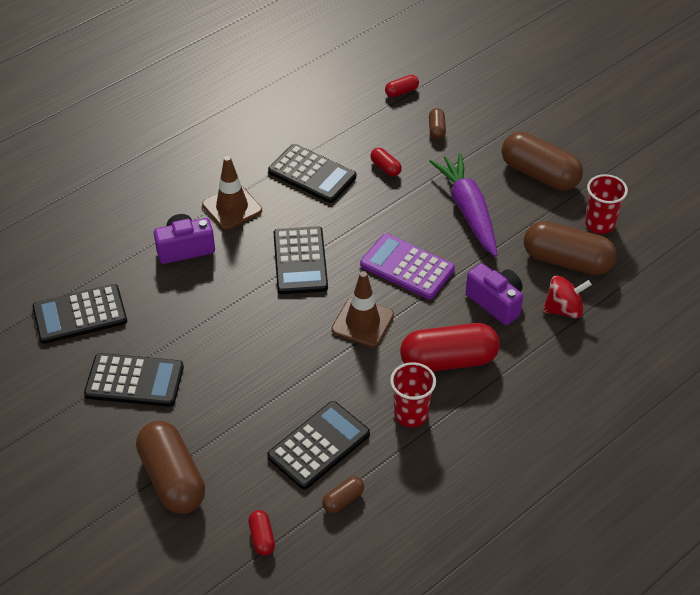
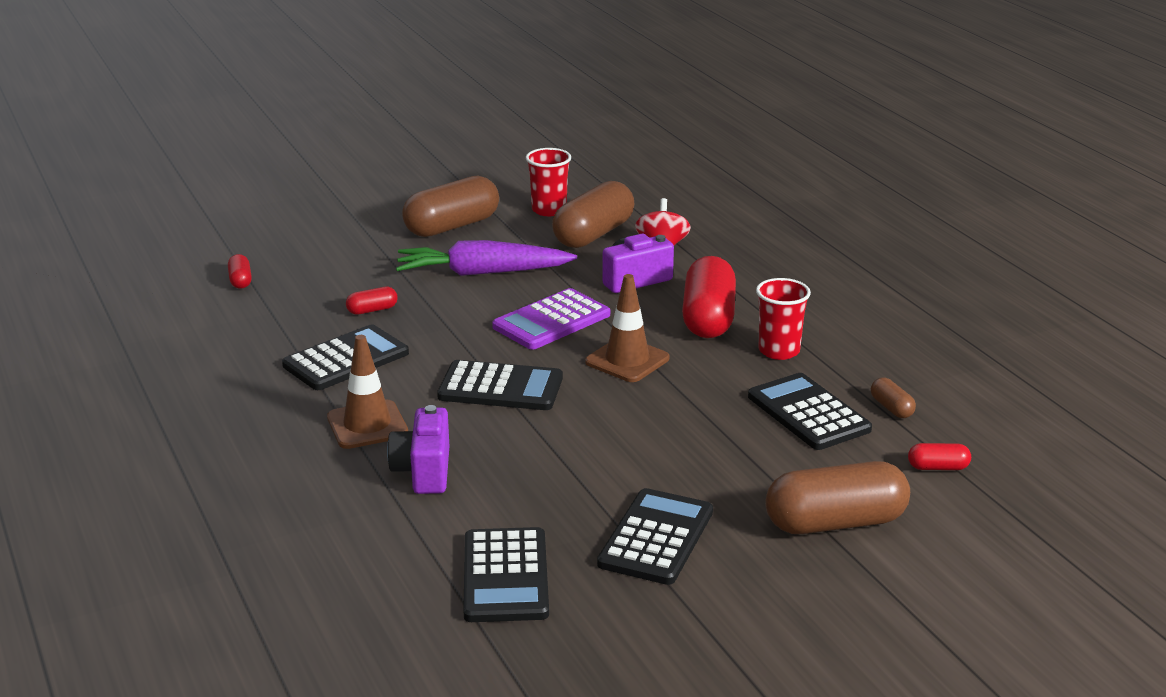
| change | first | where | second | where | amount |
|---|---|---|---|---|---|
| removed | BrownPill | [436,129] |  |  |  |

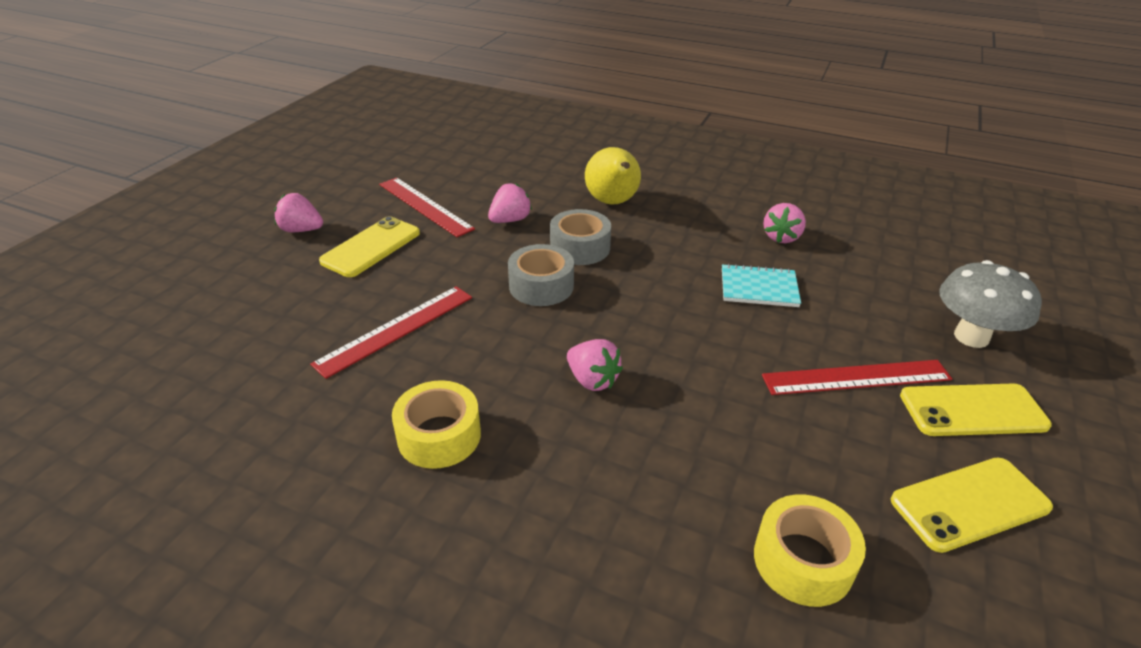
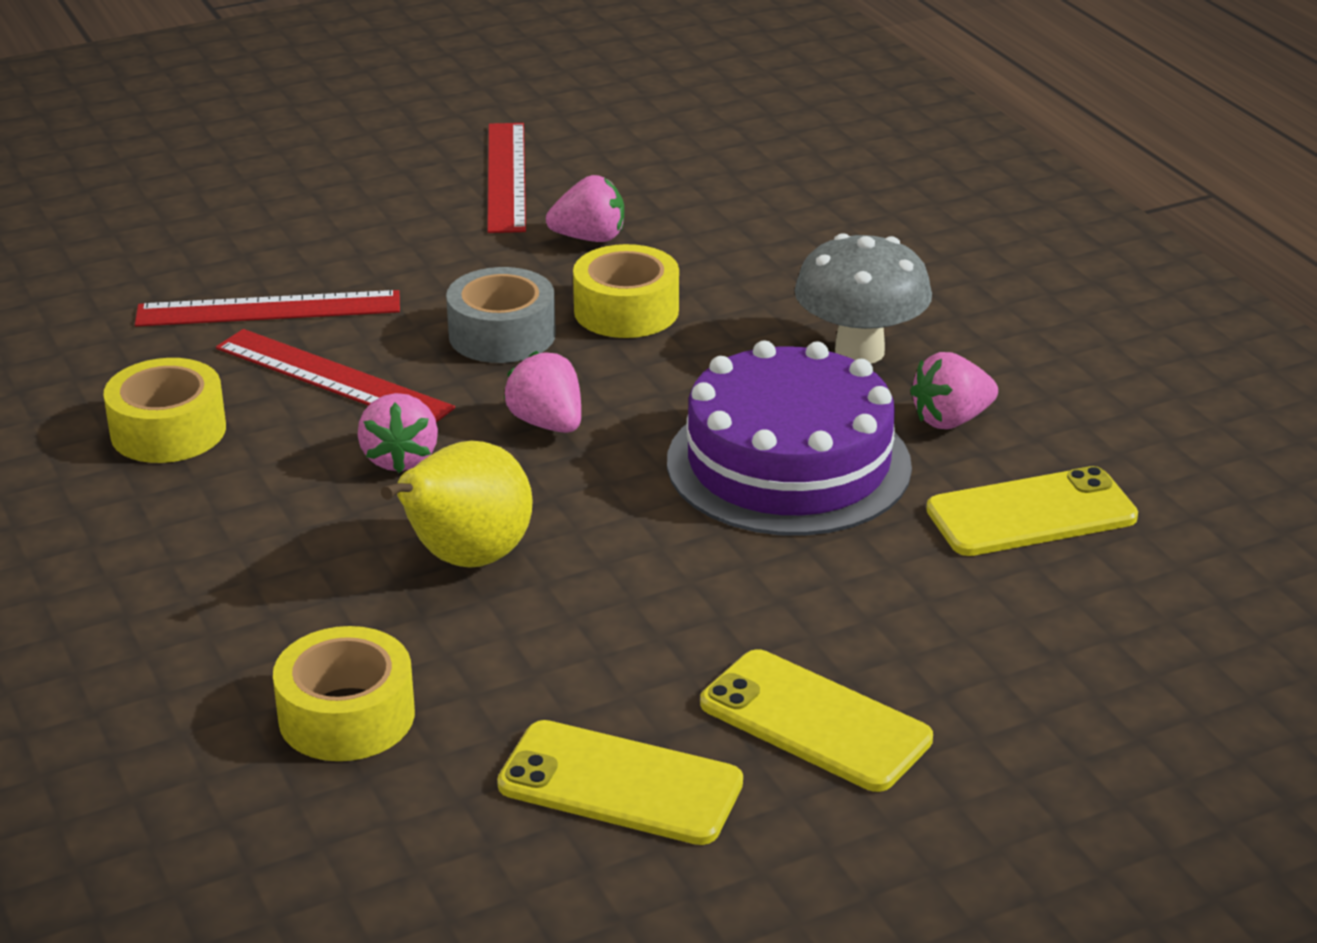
| change | first | where | second | where | amount |
|---|---|---|---|---|---|
| moved | PinkBerry | [301,230] |  | [547,423] |  |
| moved | YellowMobilePhone | [371,247] |  | [1031,514] |  |
| moved | YellowToyPear | [612,202] |  | [465,559] |  |
| moved | CrimsonMeasuringStick | [856,377] |  | [333,378] |  |
| moved | GreyFungus | [971,337] |  | [859,351] |  |
| replaced | TealNotepad | [759,288] | PurpleGateau | [788,464] |  |
| recoloured | GreyStickyTape | [580,248] | YellowStickyTape | [626,311] |  |

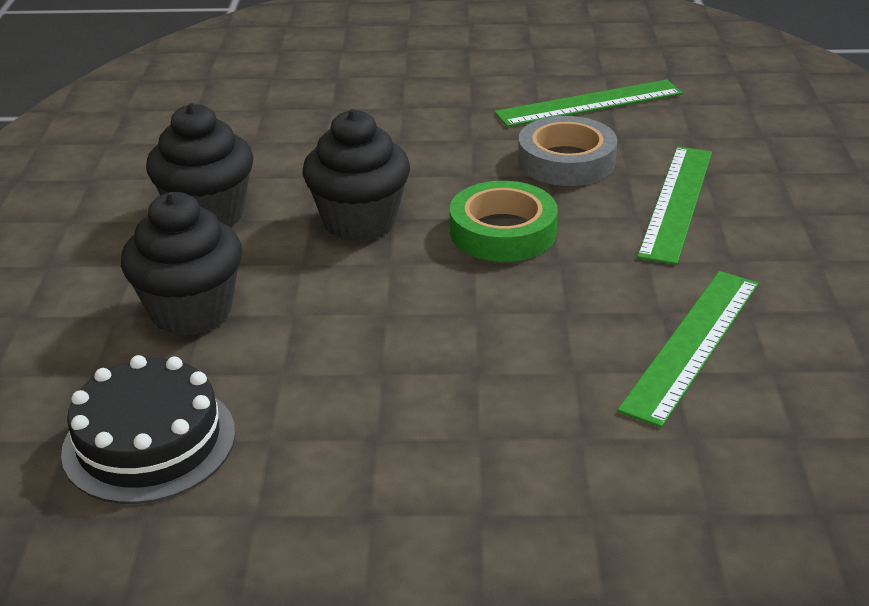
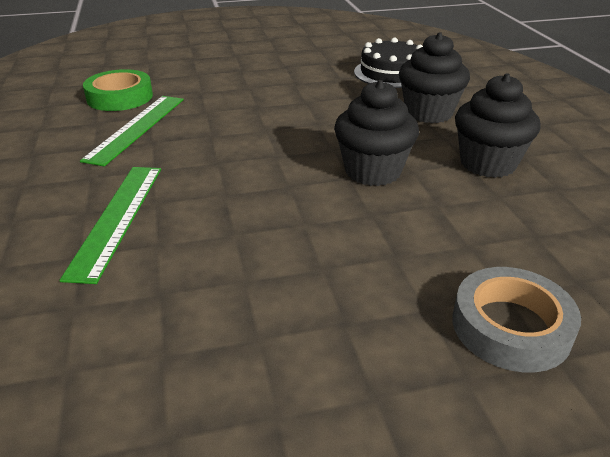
| change | first | where | second | where | amount |
|---|---|---|---|---|---|
| removed | LeafGreenMeasuringStick | [589,103] |  |  |  |
| moved | LeafGreenStickyTape | [503,231] |  | [120,97] |  |
| moved | GreyStickyTape | [566,161] |  | [511,327] |  |

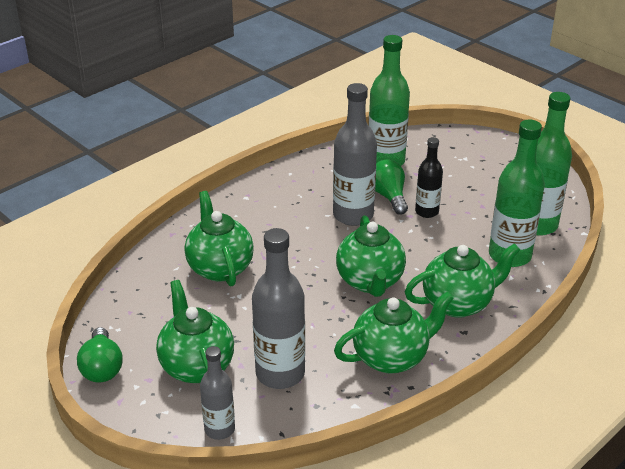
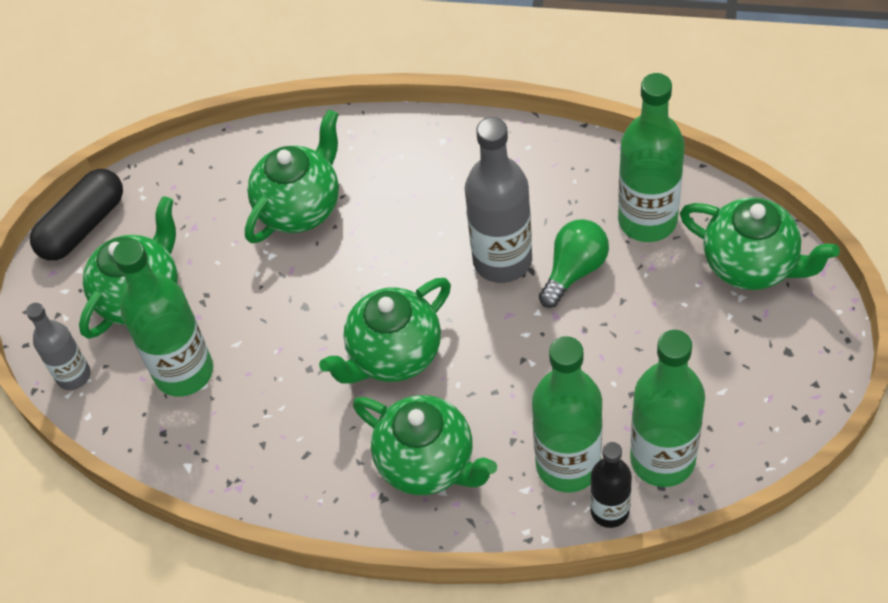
| change | first | where | second | where | amount |
|---|---|---|---|---|---|
| moved | LeafGreenTeapot | [391,357] |  | [751,265] |  |
| moved | JetBlackDrinkBottle | [426,212] |  | [609,511] |  |
| replaced | LeafGreenLightbulb | [102,367] | JetBlackPill | [83,226] |  |
| recoloured | GreyDrinkBottle | [280,373] | LeafGreenDrinkBottle | [184,372] |  |

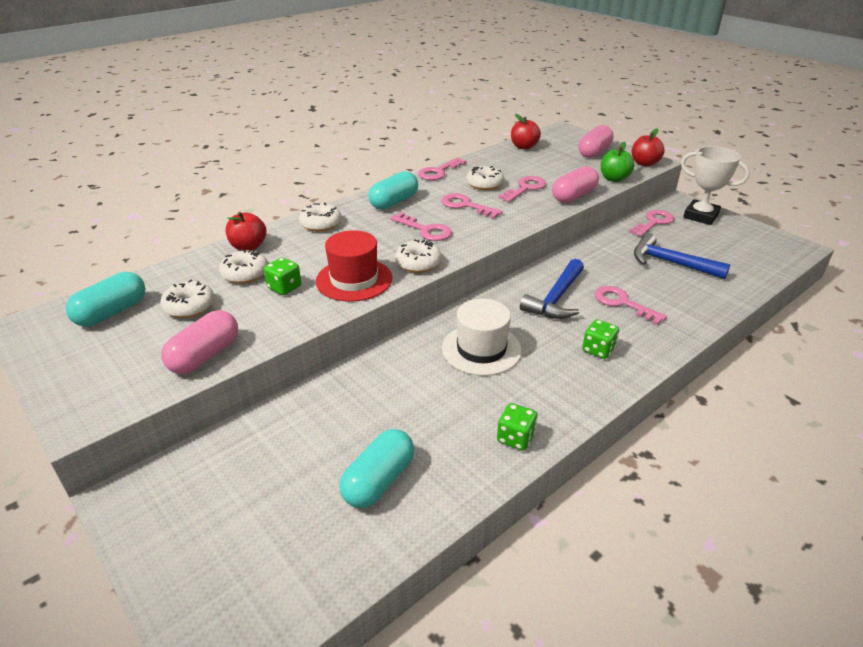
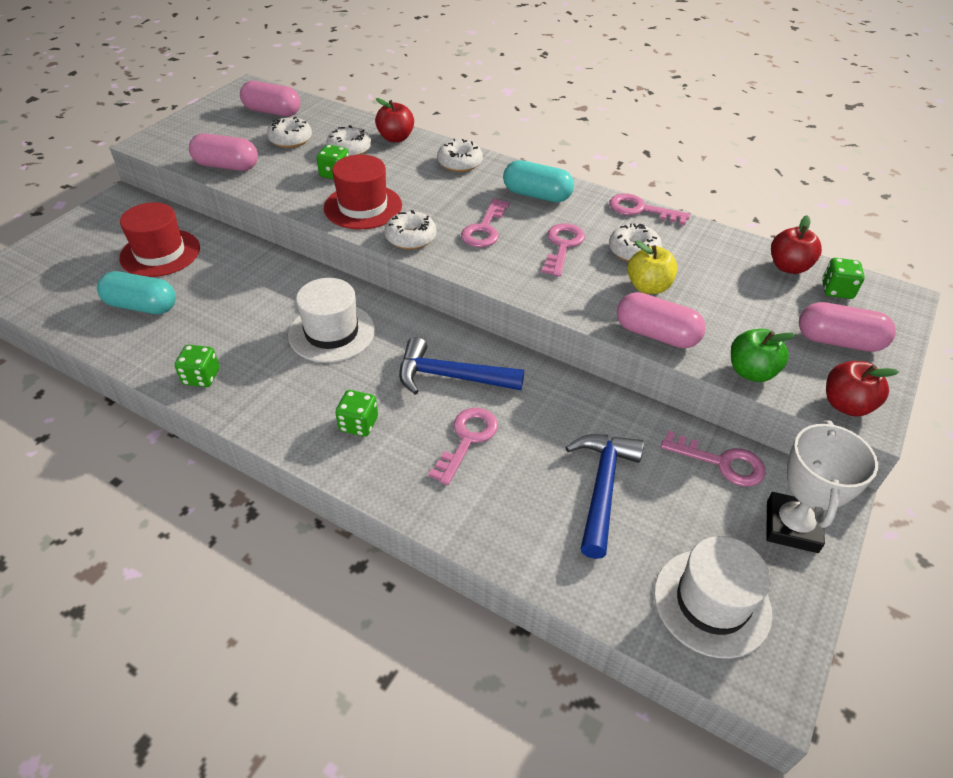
| change | first | where | second | where | amount |
|---|---|---|---|---|---|
| added |  |  | CrimsonTopHat | [160,253] |  |
| added |  |  | SnowWhiteTopHat | [712,602] |  |
| added |  |  | LeafGreenDie | [836,290] |  |
| replaced | PinkDoorKey | [525,188] | YellowApple | [648,287] |  |
| recoloured | TealPill | [112,312] | PinkPill | [272,112] |  |

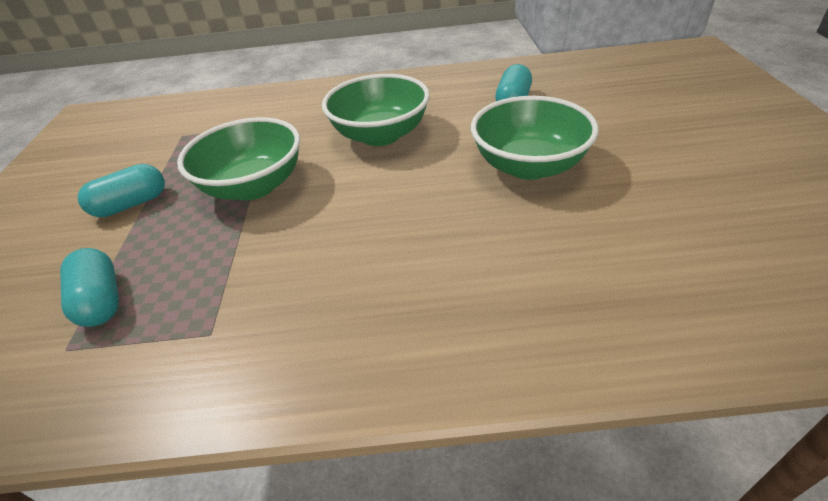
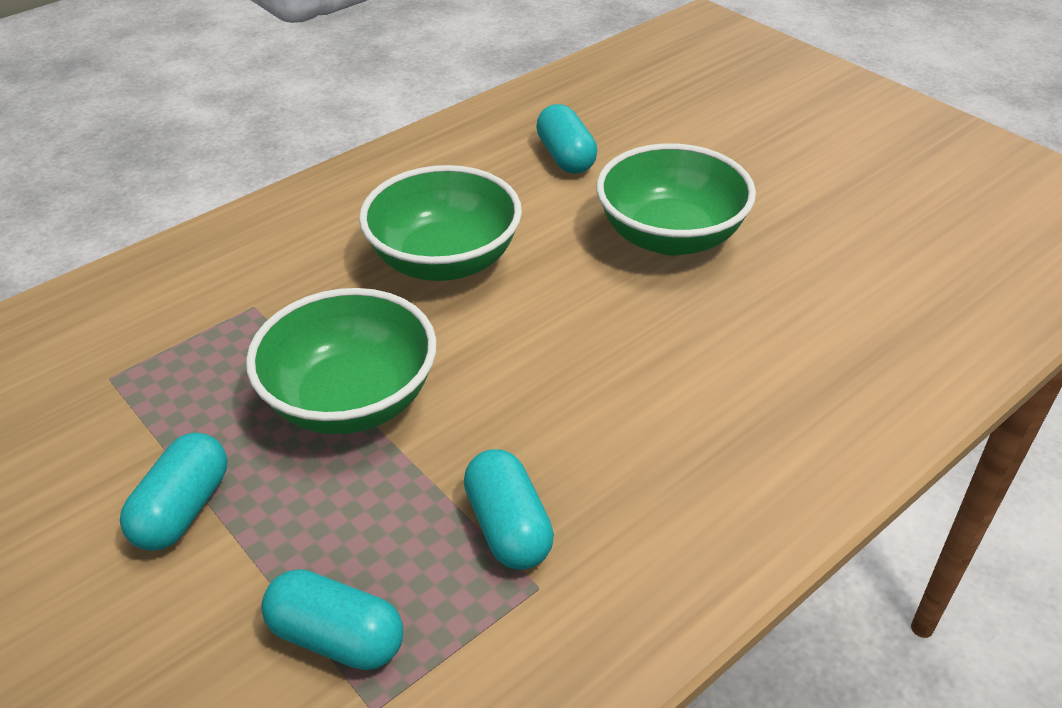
| change | first | where | second | where | amount |
|---|---|---|---|---|---|
| added |  |  | TealPill | [508,527] |  |

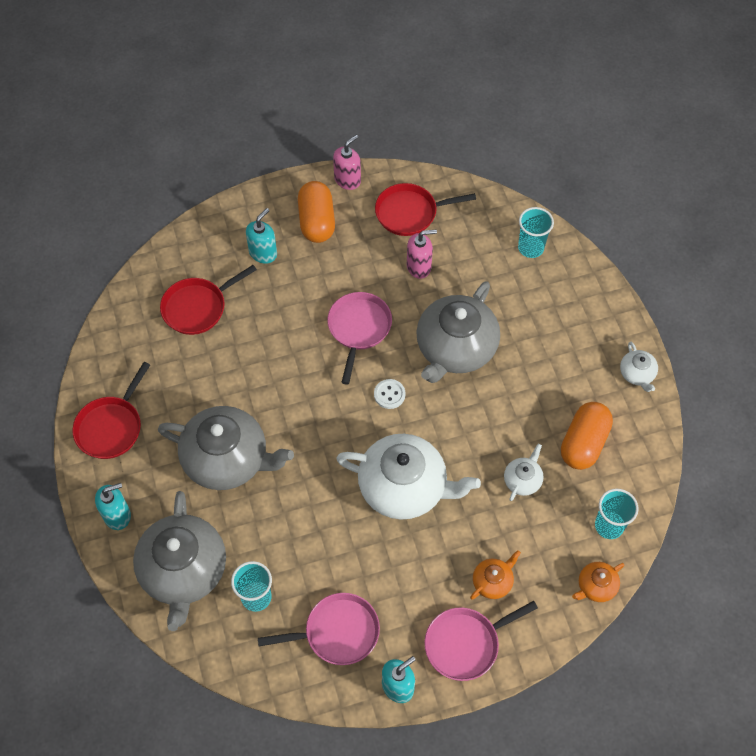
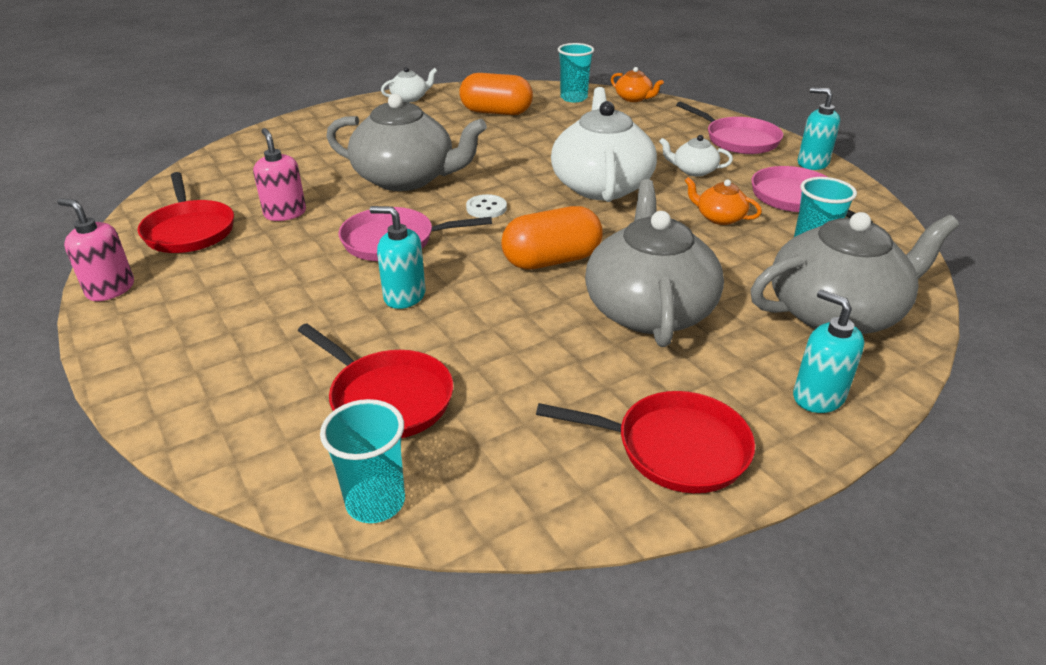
| change | first | where | second | where | amount |
|---|---|---|---|---|---|
| moved | TealSoapPump | [263,253] |  | [404,296] |  |
| moved | OrangeColouredPill | [317,221] |  | [551,260] |  |
| moved | OrangeColouredTeapot | [493,581] |  | [719,217] |  |
| moved | SnowWhiteTeapot | [522,480] |  | [693,170] |  |
| moved | TealCup | [530,248] |  | [375,502] |  |

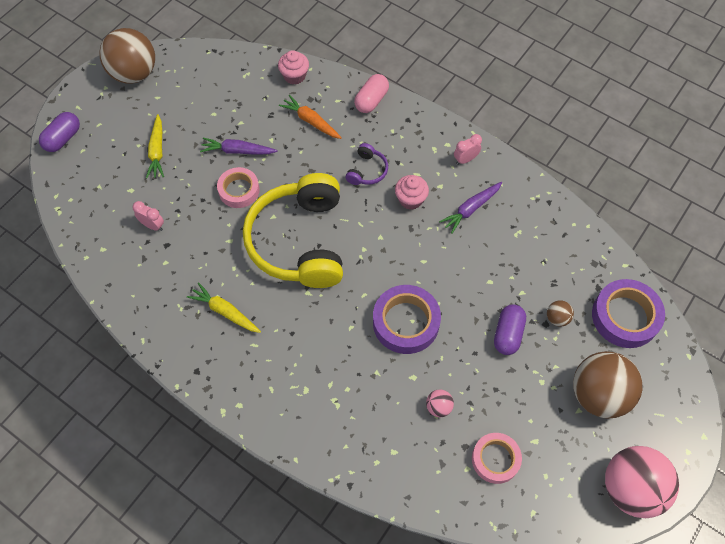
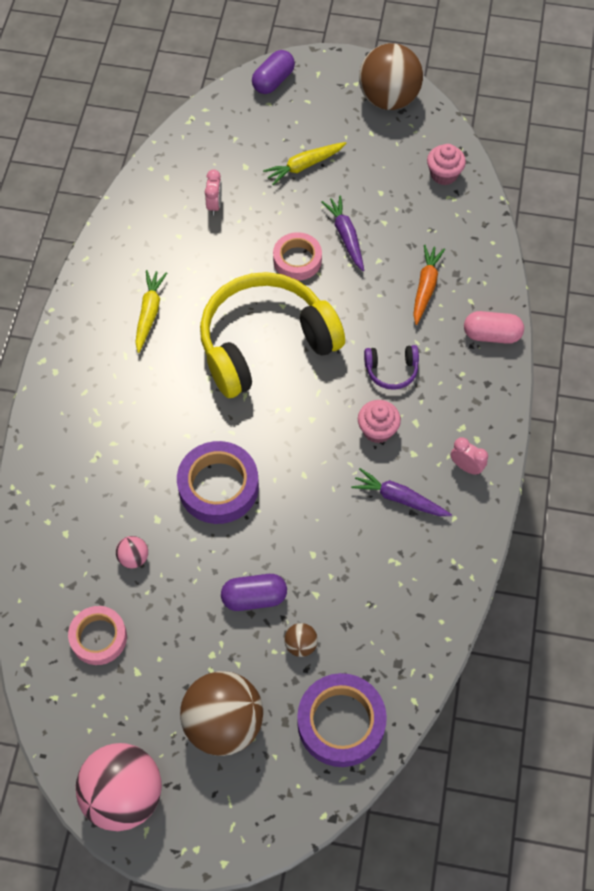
| change | first | where | second | where | amount |
|---|---|---|---|---|---|
| moved | PinkFairyCake | [294,76] |  | [444,174] |  |
| turned | PurplePill | [63,138] |  | [273,81] | 60 degrees counterclockwise |

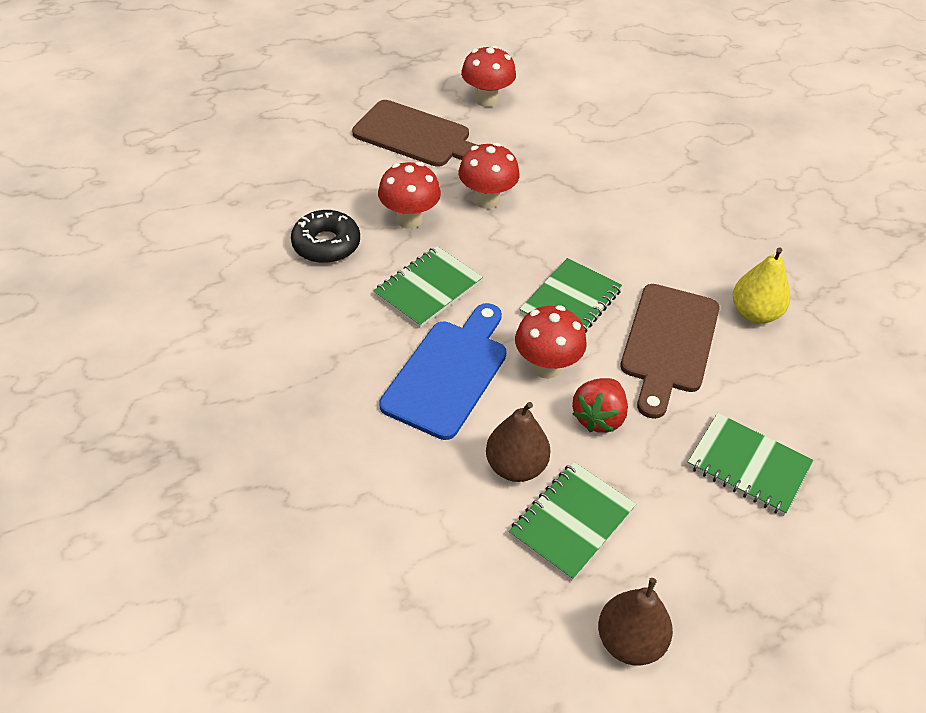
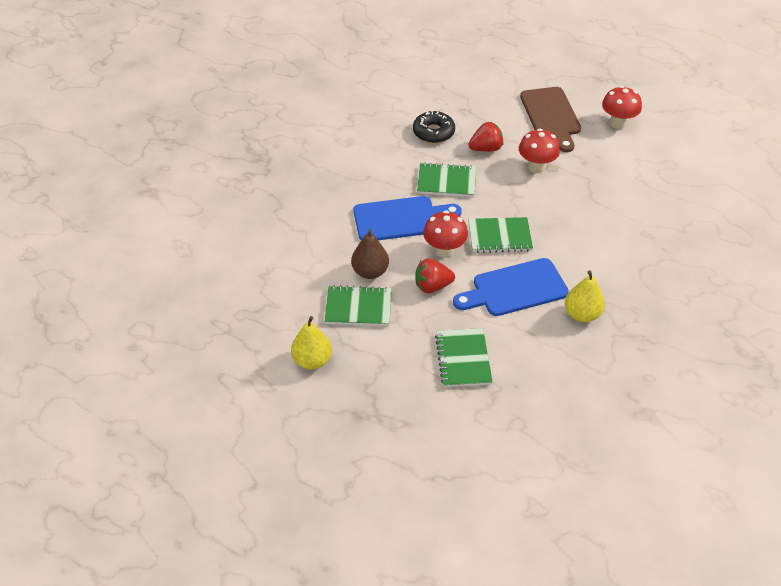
| change | first | where | second | where | amount |
|---|---|---|---|---|---|
| replaced | CrimsonFungus | [409,219] | CrimsonBerry | [486,149] |  |
| recoloured | BrownToyPear | [630,641] | YellowToyPear | [312,360] |  |
| recoloured | BrownBreadBoard | [668,343] | CobaltBreadBoard | [514,289] |  |

